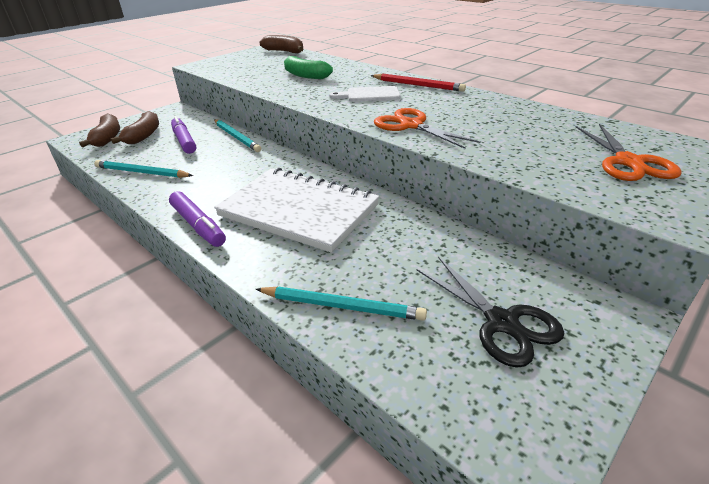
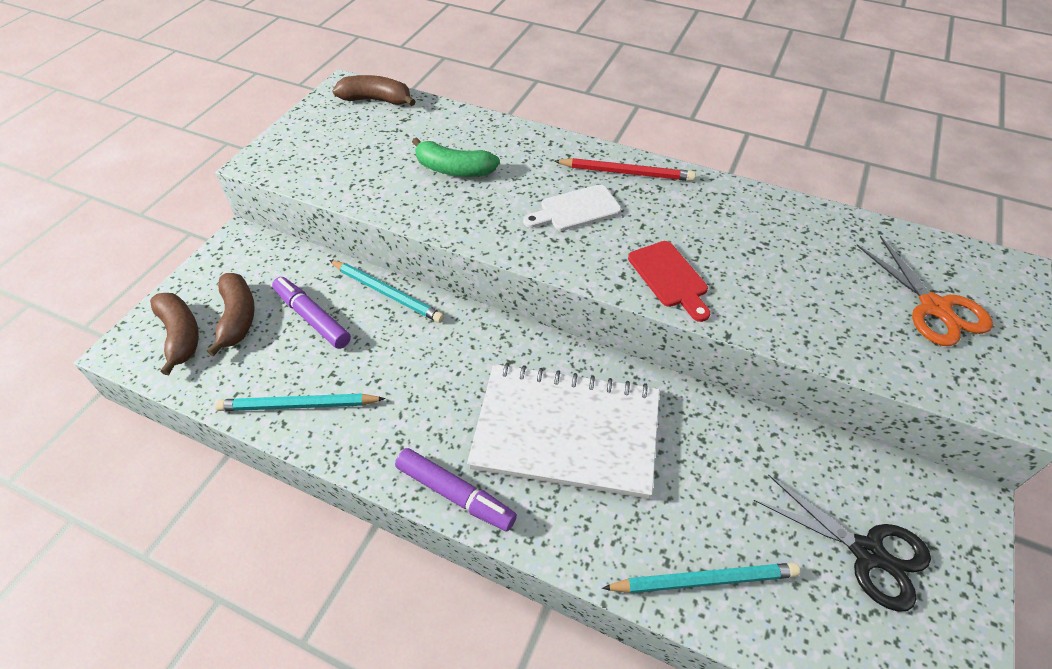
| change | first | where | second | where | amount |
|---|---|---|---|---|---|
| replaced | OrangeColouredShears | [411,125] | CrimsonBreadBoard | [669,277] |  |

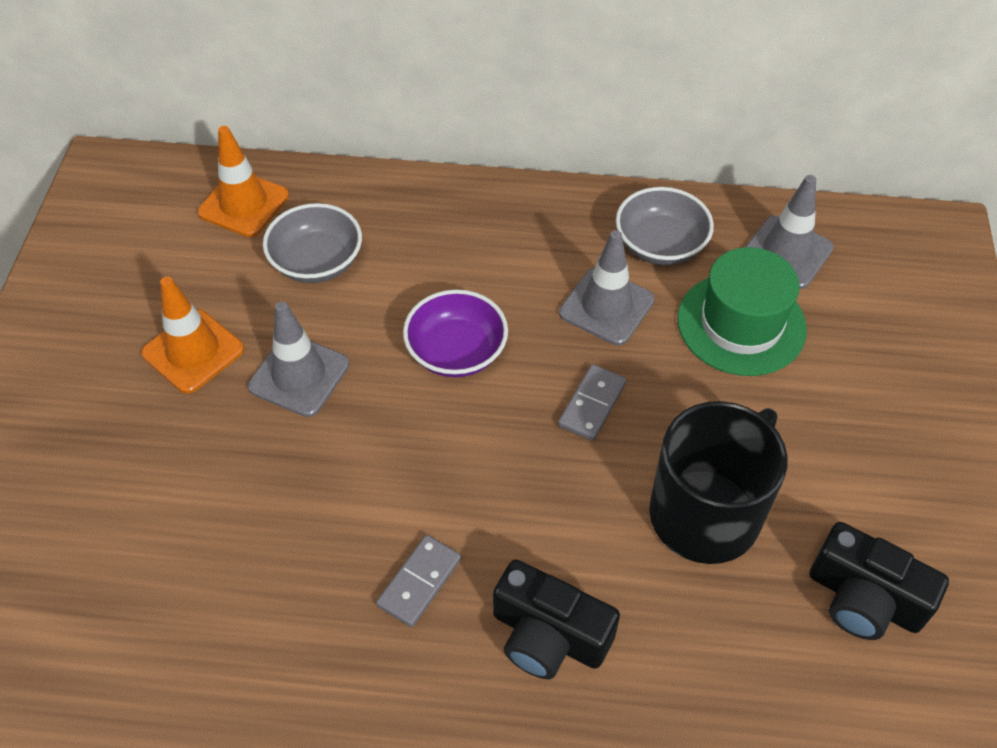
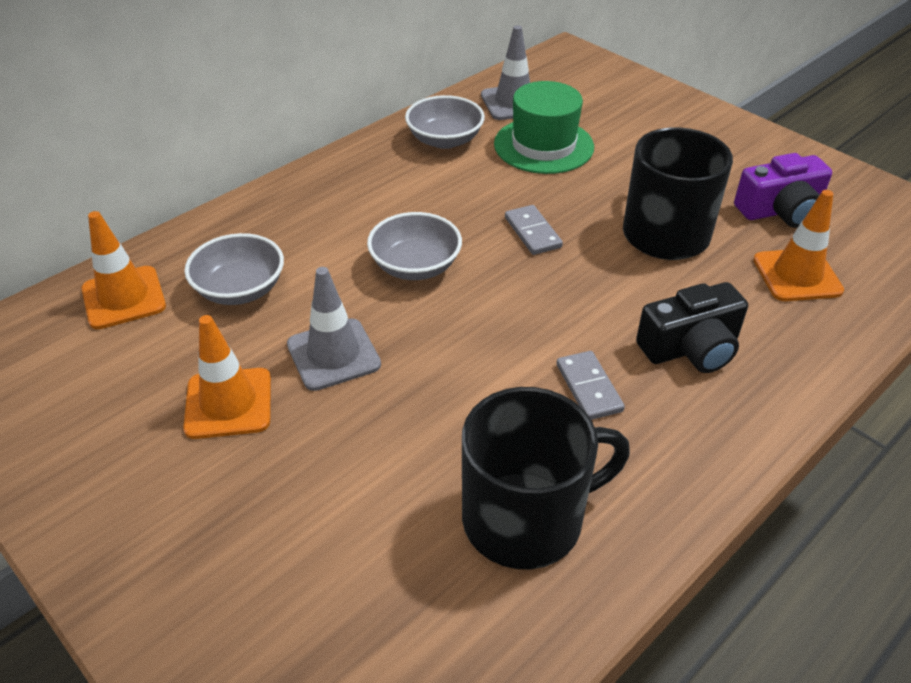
| change | first | where | second | where | amount |
|---|---|---|---|---|---|
| removed | GreyTrafficCone | [606,306] |  |  |  |
| added |  |  | JetBlackCoffeeMug | [526,518] |  |
| added |  |  | OrangeColouredTrafficCone | [797,275] |  |
| recoloured | PurpleBowl | [456,352] | GreyBowl | [415,266] |  |
| recoloured | JetBlackCamera | [864,598] | PurpleCamera | [780,210] |  |

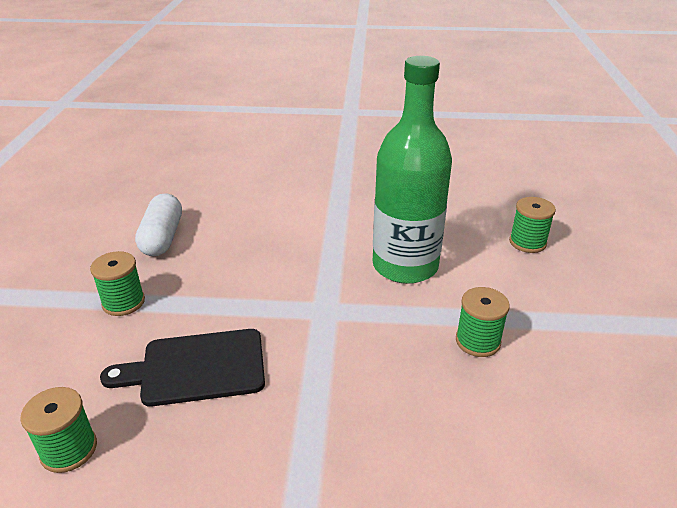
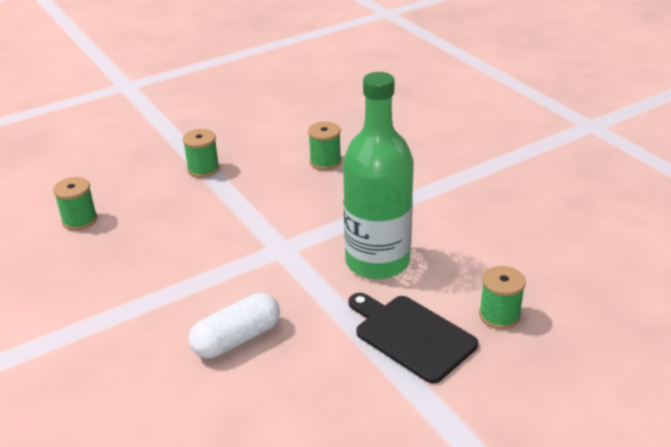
| change | first | where | second | where | amount |
|---|---|---|---|---|---|
| moved | JetBlackBreadBoard | [197,368] |  | [411,336] |  |
| moved | SnowWhitePill | [162,237] |  | [237,339] |  |
| moved | LeafGreenBobbin | [478,341] |  | [325,162] |  |

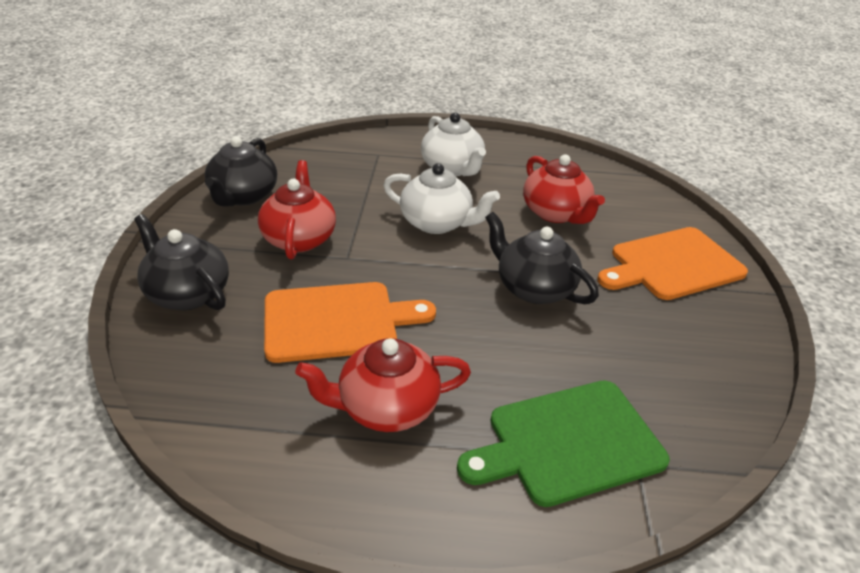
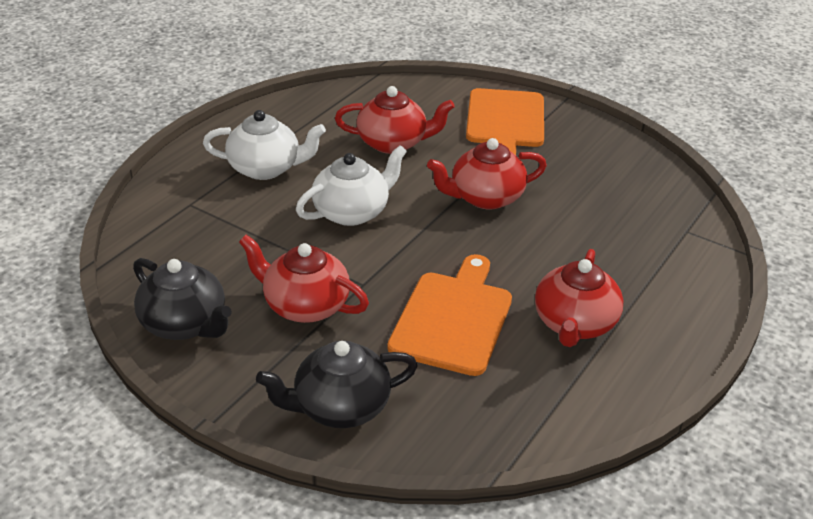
| change | first | where | second | where | amount |
|---|---|---|---|---|---|
| removed | LeafGreenBreadBoard | [568,443] |  |  |  |
| recoloured | JetBlackTeapot | [534,288] | CrimsonTeapot | [485,197] |  |

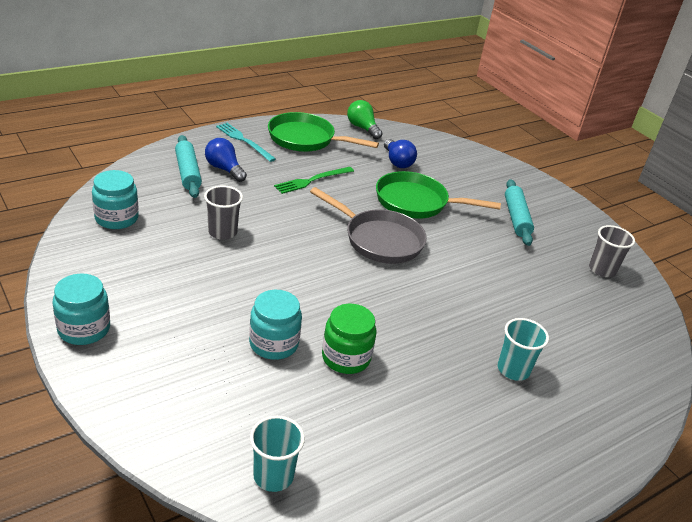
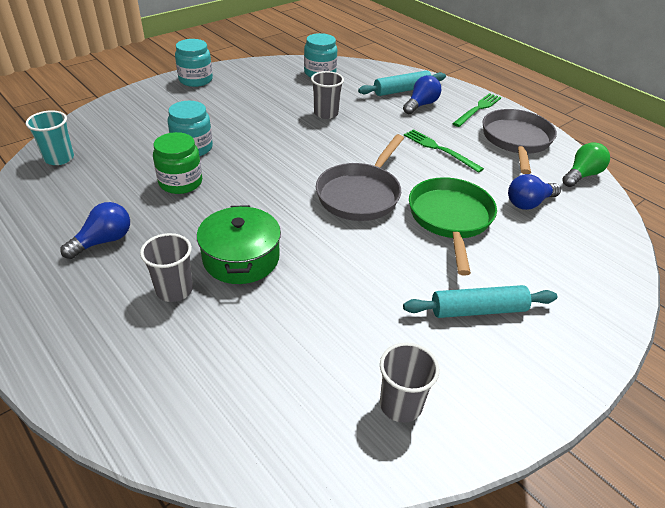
| change | first | where | second | where | amount |
|---|---|---|---|---|---|
| added |  |  | CobaltLightbulb | [103,241] |  |
| added |  |  | LeafGreenPot | [241,258] |  |
| recoloured | TealTableFork | [244,141] | LeafGreenTableFork | [478,109] |  |
| recoloured | LeafGreenFryingPan | [306,139] | GreyFryingPan | [516,141] |  |
| recoloured | TealCup | [513,369] | GreyCup | [174,290] |  |

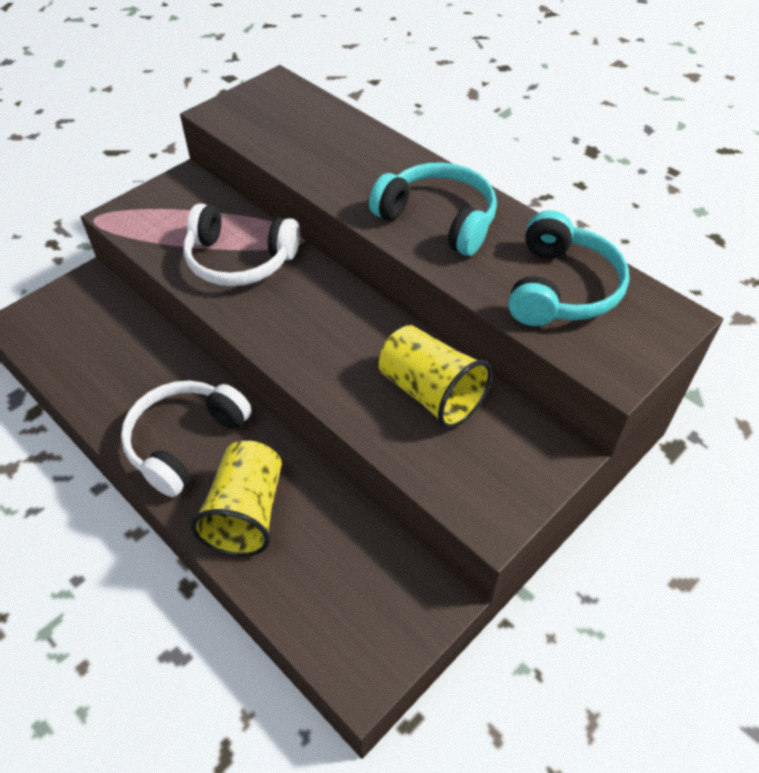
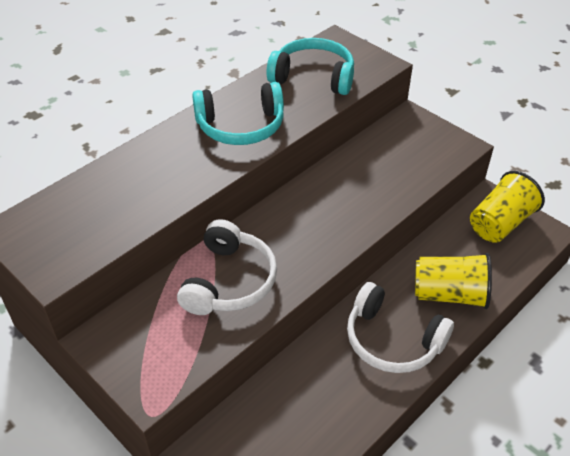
| change | first | where | second | where | amount |
|---|---|---|---|---|---|
| moved | YellowCup | [430,393] |  | [500,223] |  |
| turned | TealHeadset | [438,219] |  | [241,126] | 135 degrees counterclockwise |

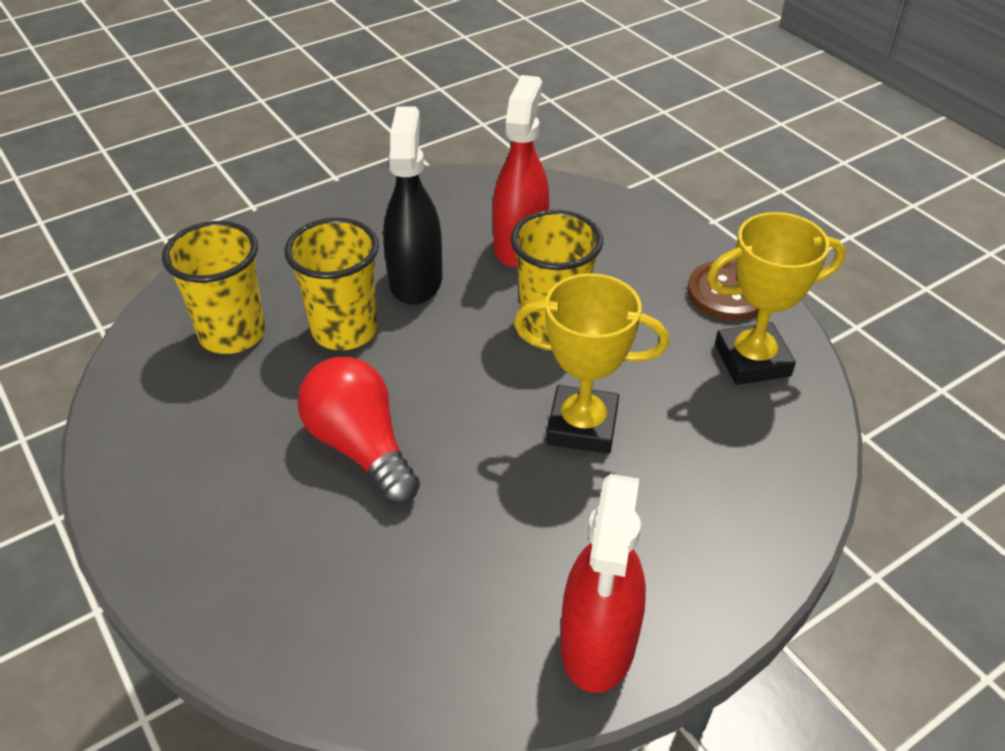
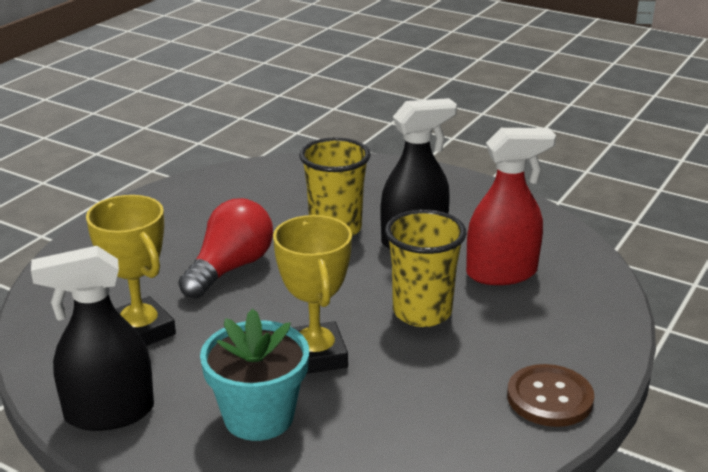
| change | first | where | second | where | amount |
|---|---|---|---|---|---|
| removed | YellowCup | [232,334] |  |  |  |
| added |  |  | TealPottedPlant | [258,417] |  |
| moved | YellowPrizeCup | [752,360] |  | [140,331] |  |
| recoloured | CrimsonSprayBottle | [598,643] | JetBlackSprayBottle | [109,413] |  |

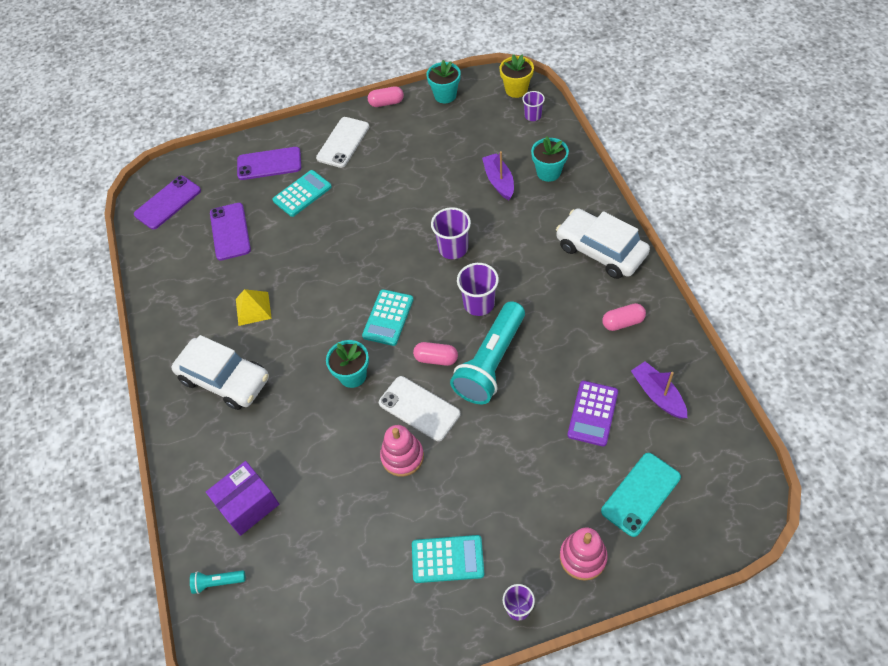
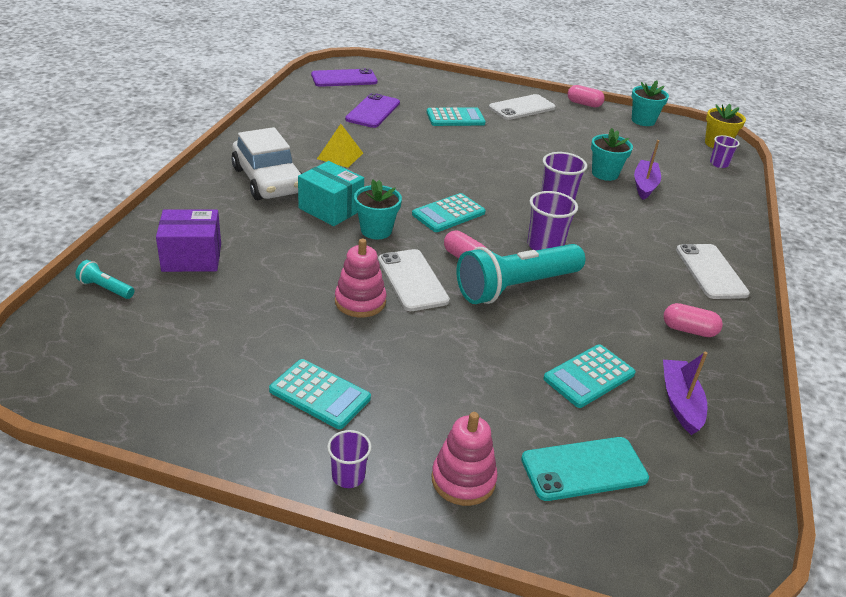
| change | first | where | second | where | amount |
|---|---|---|---|---|---|
| removed | PurpleMobilePhone | [269,164] |  |  |  |
| added |  |  | TealBox | [331,209] |  |
| moved | TealPottedPlant | [548,172] |  | [605,174] |  |
| replaced | SnowWhiteCar | [600,250] | SnowWhiteMobilePhone | [710,271] |  |
| recoloured | PurplePocketCalculator | [593,413] | TealPocketCalculator | [589,376] |  |

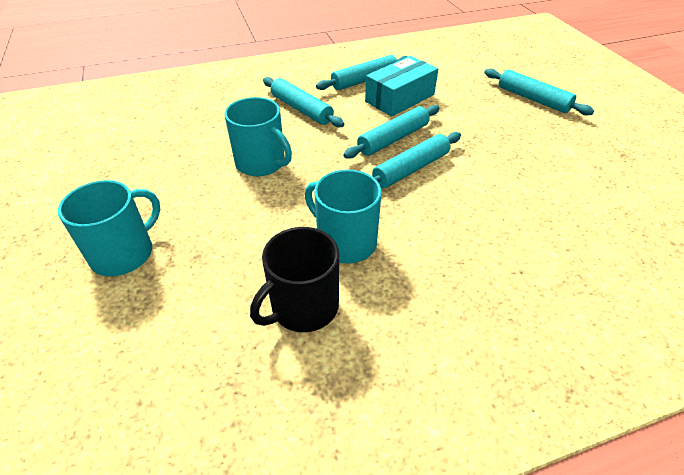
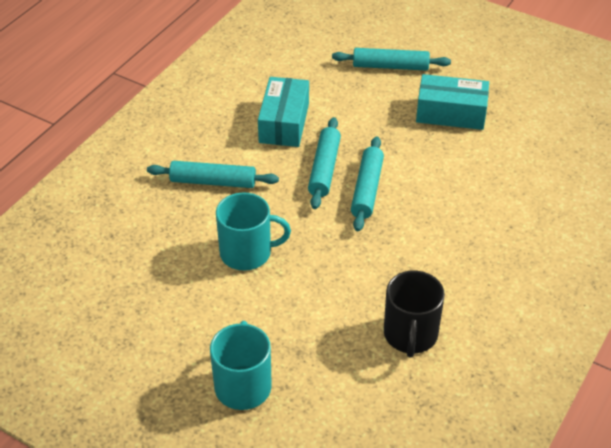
| change | first | where | second | where | amount |
|---|---|---|---|---|---|
| removed | TealCoffeeMug | [345,242] |  |  |  |
| removed | TealDoughRoller | [364,80] |  |  |  |
| added |  |  | TealBox | [451,113] |  |

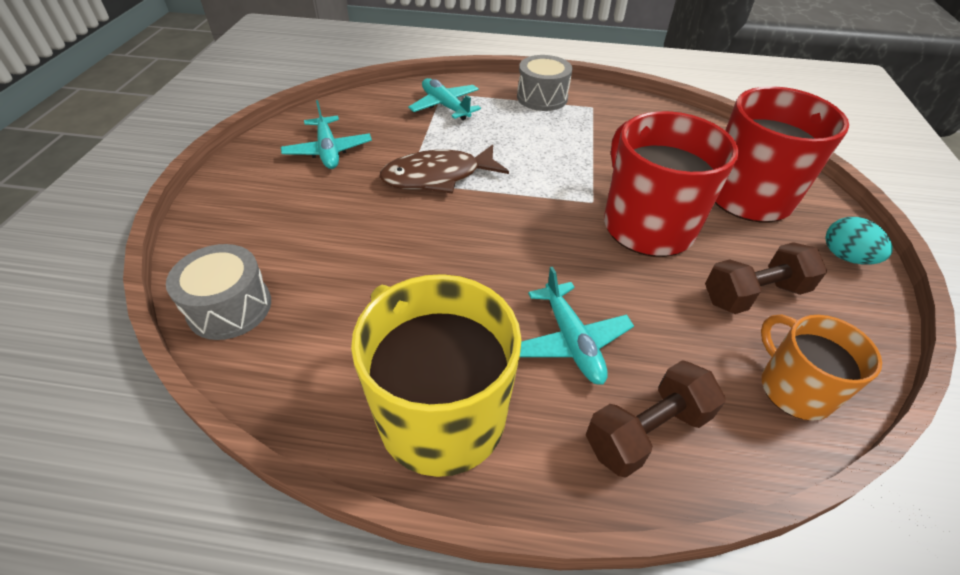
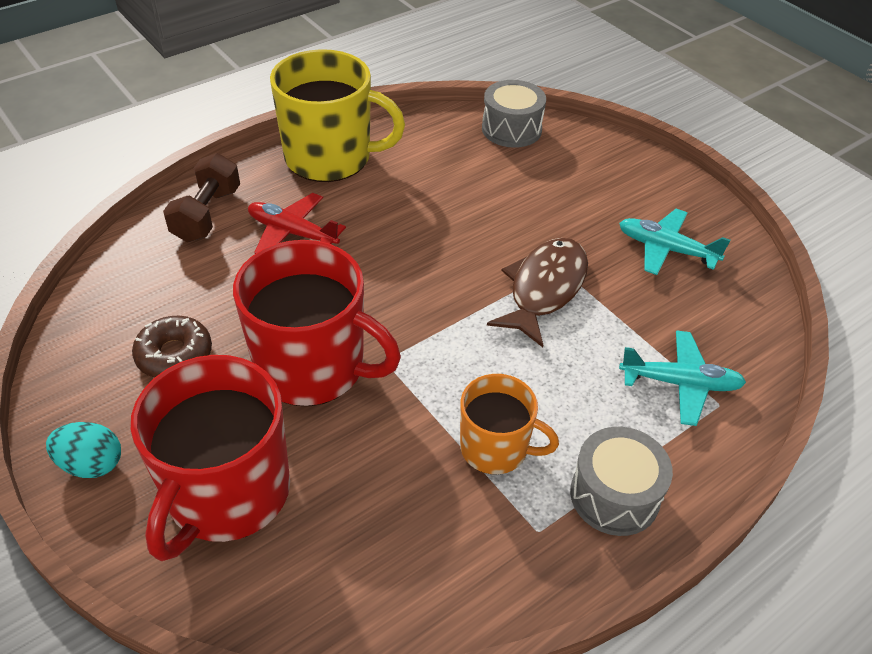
| change | first | where | second | where | amount |
|---|---|---|---|---|---|
| moved | OrangeColouredCoffeeMug | [794,388] |  | [495,448] |  |
| replaced | BrownFreeWeight | [754,294] | BrownDoughnut | [174,355] |  |
| recoloured | TealAeroplane | [571,341] | CrimsonAeroplane | [292,233] |  |

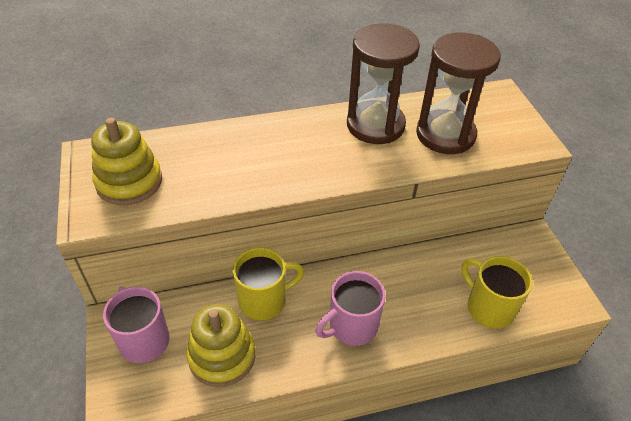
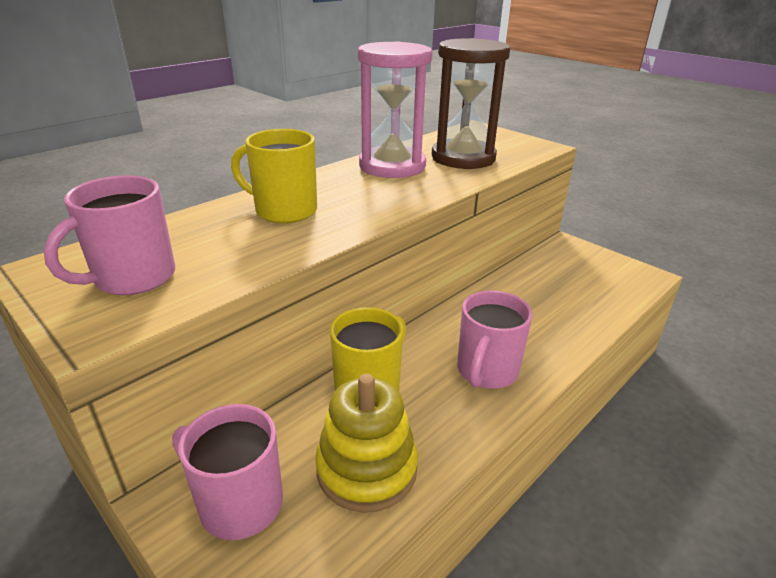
| change | first | where | second | where | amount |
|---|---|---|---|---|---|
| moved | YellowCoffeeMug | [488,308] |  | [284,211] |  |
| replaced | YellowStackingRings | [129,182] | PinkCoffeeMug | [133,278] |  |
| recoloured | BrownSandglass | [375,125] | PinkSandglass | [392,166] |  |

